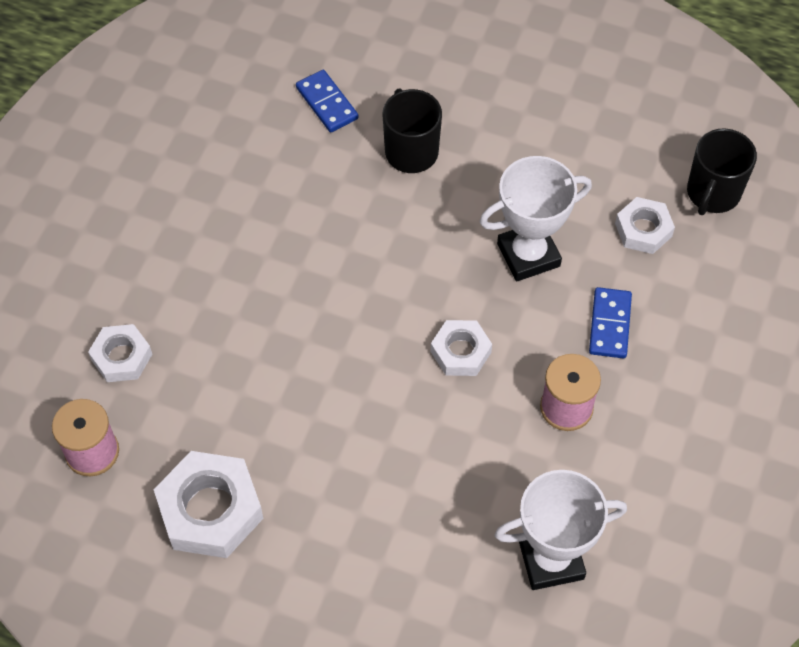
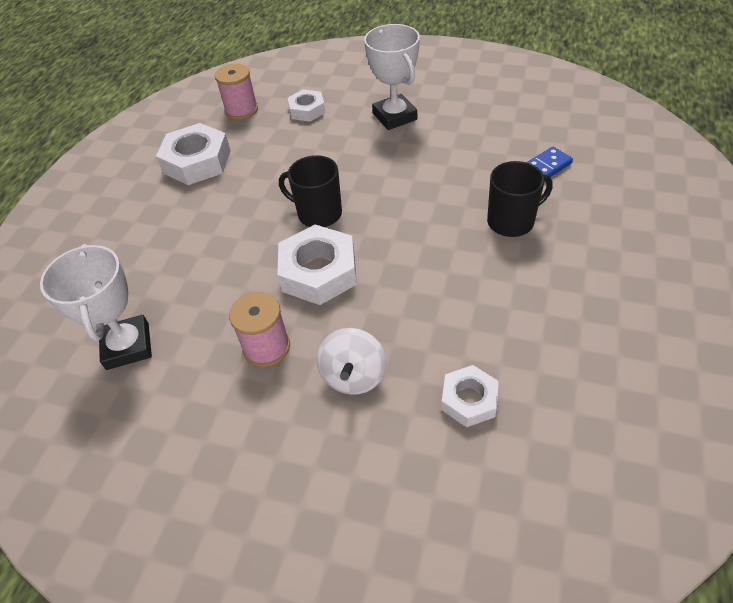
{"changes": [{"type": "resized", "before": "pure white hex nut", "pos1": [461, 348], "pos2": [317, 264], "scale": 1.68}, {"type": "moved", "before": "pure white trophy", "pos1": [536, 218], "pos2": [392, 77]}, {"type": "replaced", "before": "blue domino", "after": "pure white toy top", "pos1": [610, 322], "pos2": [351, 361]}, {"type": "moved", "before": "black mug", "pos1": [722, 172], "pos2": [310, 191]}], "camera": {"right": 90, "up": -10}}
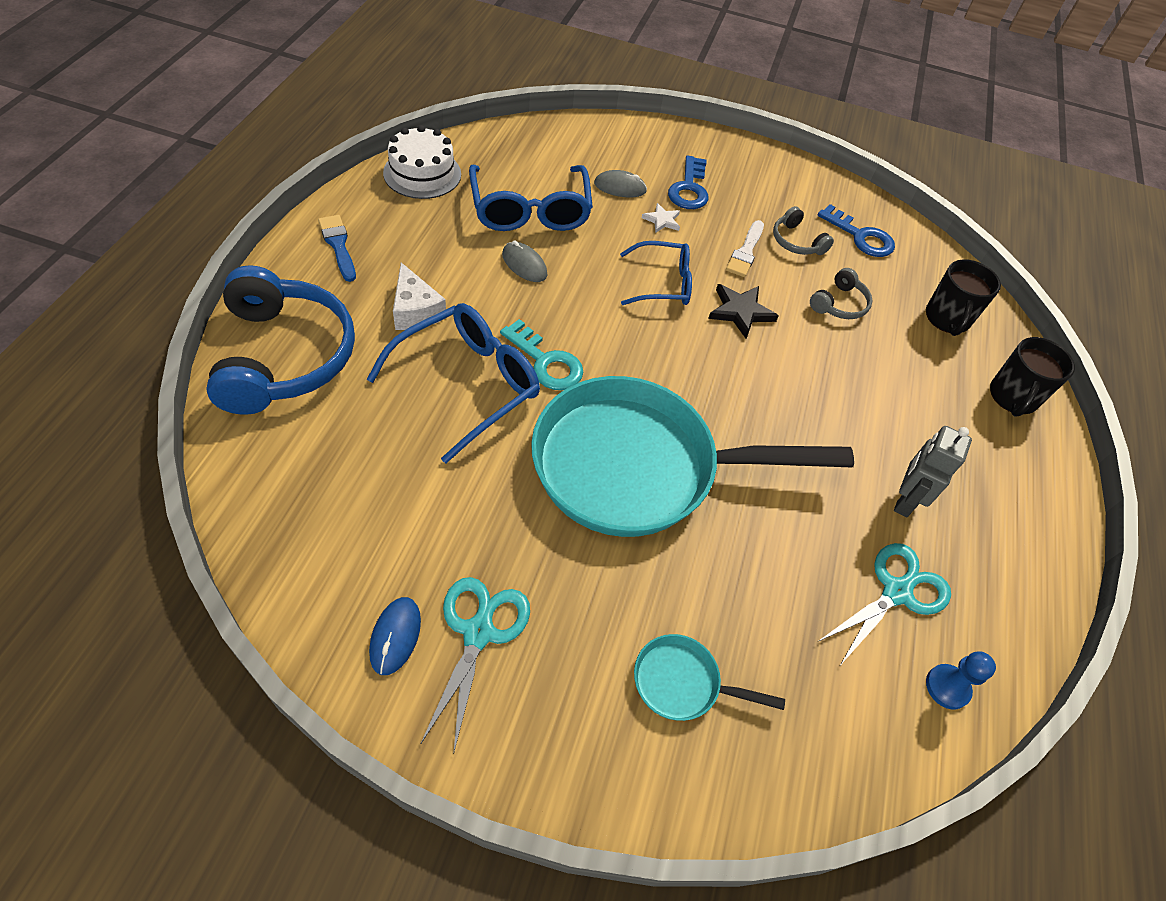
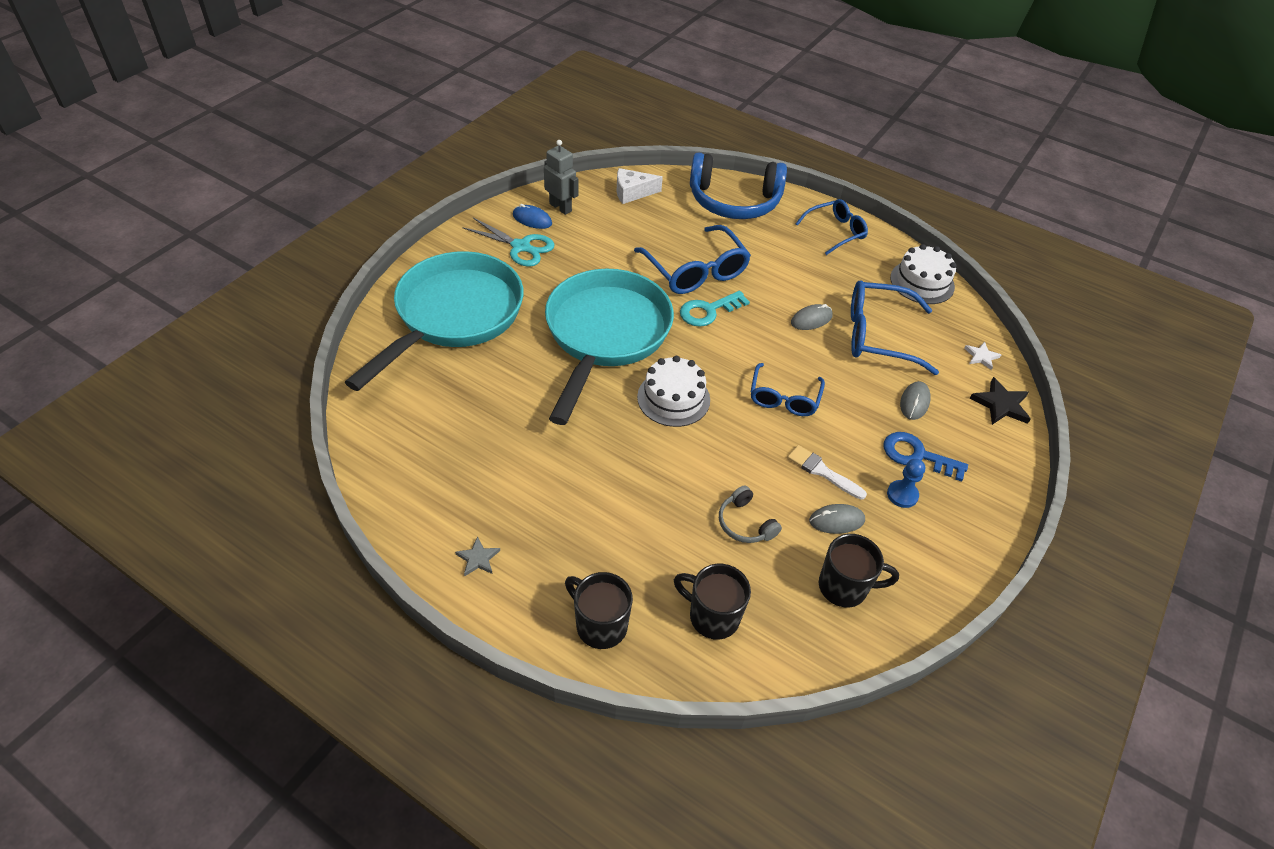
{"changes": [{"type": "replaced", "before": "blue paint brush", "after": "blue eyeglasses", "pos1": [337, 248], "pos2": [832, 227]}, {"type": "moved", "before": "pure white piece of cheese", "pos1": [419, 296], "pos2": [640, 186]}, {"type": "resized", "before": "teal skillet", "pos1": [709, 677], "pos2": [434, 321], "scale": 2.46}, {"type": "moved", "before": "pure white star", "pos1": [661, 218], "pos2": [982, 356]}, {"type": "moved", "before": "black star", "pos1": [743, 311], "pos2": [1000, 401]}, {"type": "replaced", "before": "gray headphones", "after": "gray mouse", "pos1": [803, 230], "pos2": [837, 519]}, {"type": "replaced", "before": "blue door key", "after": "black mug", "pos1": [856, 230], "pos2": [859, 571]}, {"type": "removed", "before": "teal scissors", "pos1": [885, 604]}, {"type": "moved", "before": "gray toy robot", "pos1": [933, 471], "pos2": [561, 177]}, {"type": "moved", "before": "blue pawn", "pos1": [961, 680], "pos2": [906, 483]}, {"type": "added", "after": "gray star", "pos2": [477, 556]}, {"type": "added", "after": "pure white layer cake", "pos2": [673, 391]}], "camera": {"right": 110, "up": -5}}
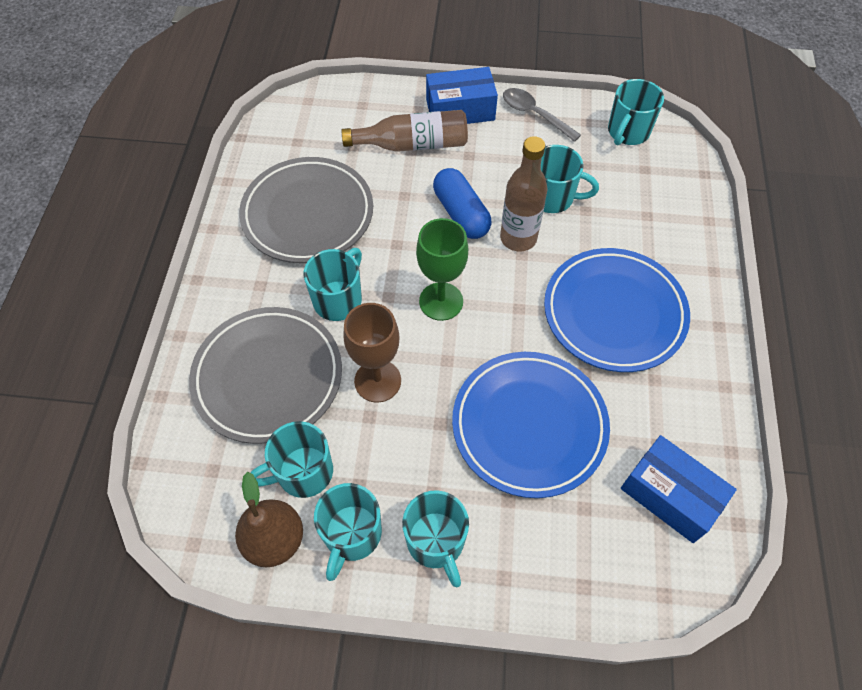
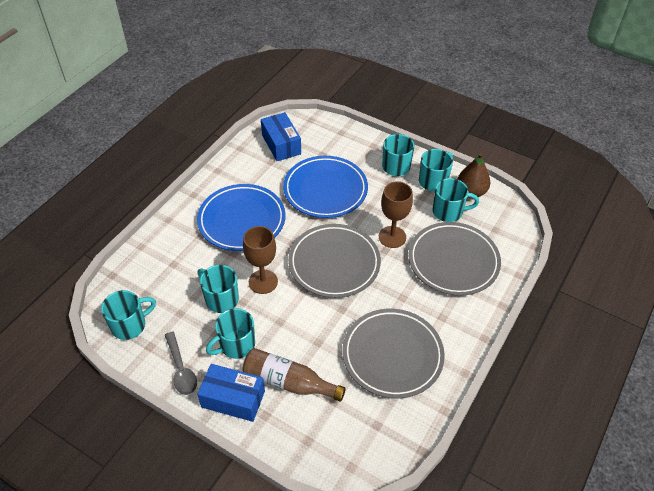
{"changes": [{"type": "moved", "before": "teal mug", "pos1": [332, 284], "pos2": [230, 333]}, {"type": "replaced", "before": "leaf-green wine glass", "after": "gray dinner plate", "pos1": [442, 269], "pos2": [334, 261]}, {"type": "removed", "before": "blue pill", "pos1": [462, 203]}, {"type": "replaced", "before": "brown drink bottle", "after": "brown wine glass", "pos1": [523, 194], "pos2": [260, 260]}], "camera": {"right": -155, "up": -10}}
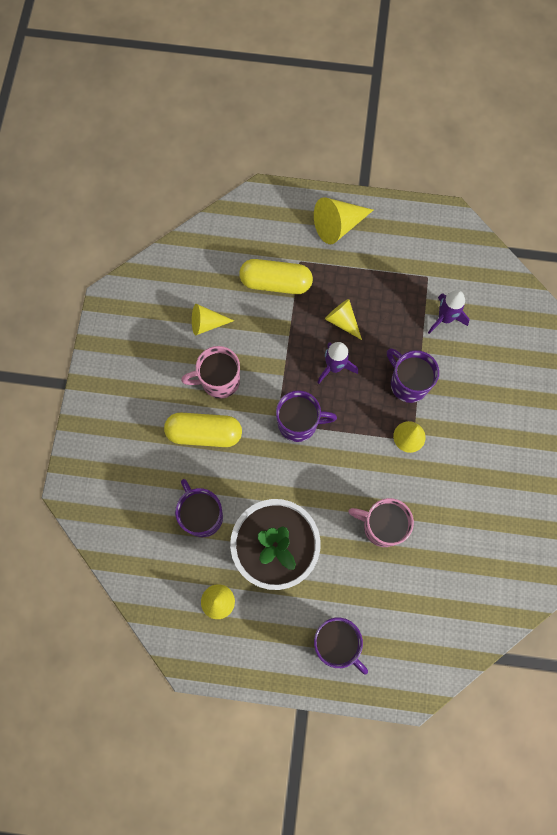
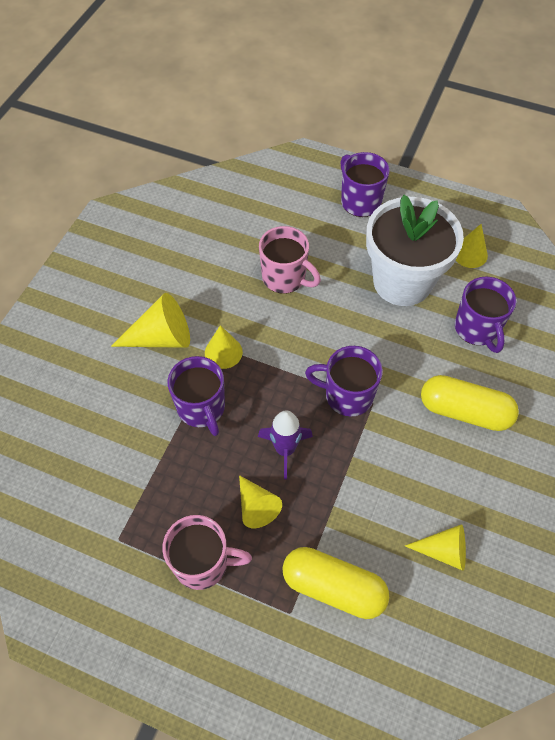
{"changes": [{"type": "moved", "before": "rose-pink mug", "pos1": [210, 372], "pos2": [207, 552]}, {"type": "moved", "before": "golden cone shape", "pos1": [343, 220], "pos2": [150, 320]}, {"type": "removed", "before": "purple rocket", "pos1": [449, 312]}], "camera": {"right": -165, "up": -15}}
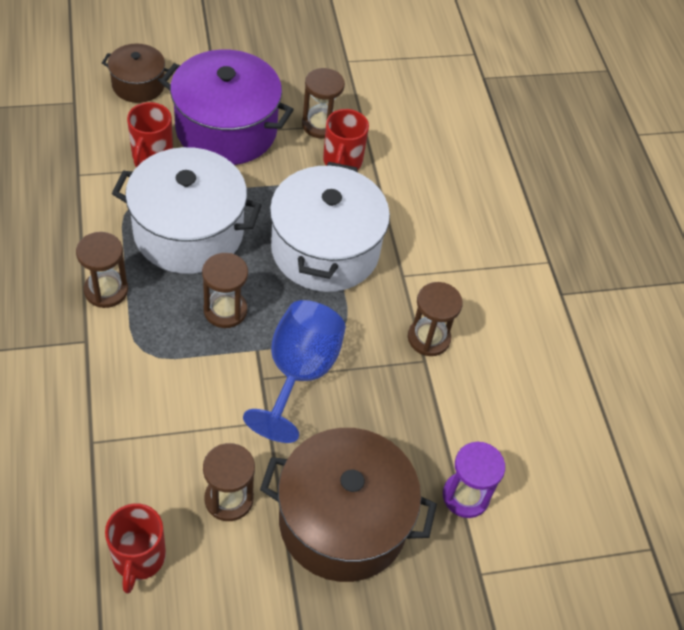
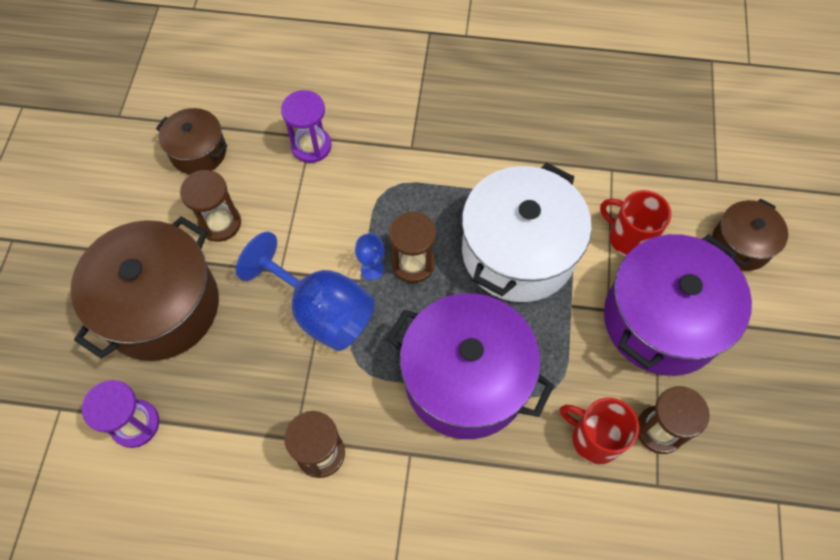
{"changes": [{"type": "removed", "before": "brown sand timer", "pos1": [102, 270]}, {"type": "replaced", "before": "red mug", "after": "brown pot", "pos1": [135, 548], "pos2": [192, 141]}, {"type": "recoloured", "before": "pure white pot", "after": "purple pot", "pos1": [330, 227], "pos2": [470, 366]}, {"type": "added", "after": "purple sand timer", "pos2": [306, 126]}, {"type": "added", "after": "blue wine glass", "pos2": [370, 256]}], "camera": {"right": 115, "up": 10}}
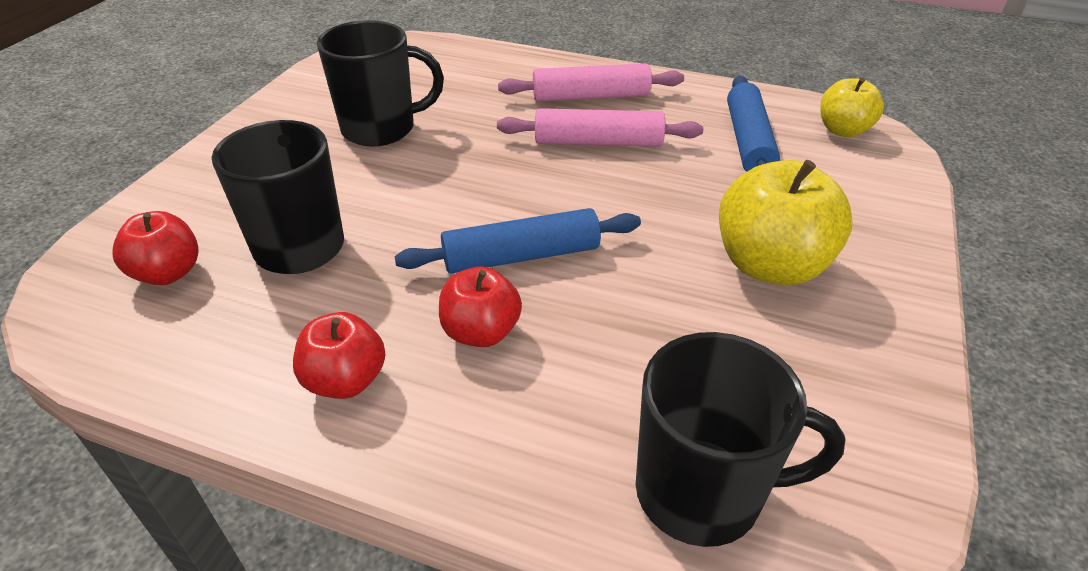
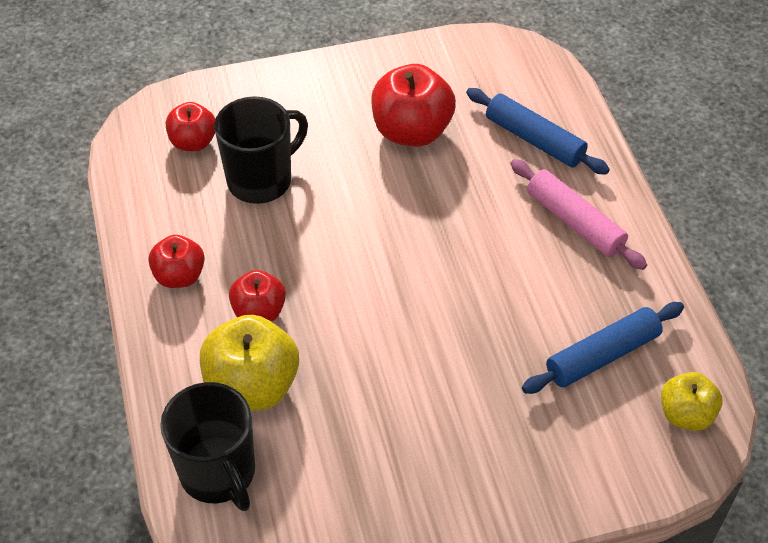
{"changes": [{"type": "replaced", "before": "black mug", "after": "red apple fruit", "pos1": [380, 83], "pos2": [413, 105]}, {"type": "moved", "before": "blue pastry roller", "pos1": [517, 241], "pos2": [538, 131]}, {"type": "removed", "before": "rose-pink pastry roller", "pos1": [600, 127]}, {"type": "moved", "before": "golden apple fruit", "pos1": [786, 222], "pos2": [249, 362]}], "camera": {"right": 55, "up": 10}}
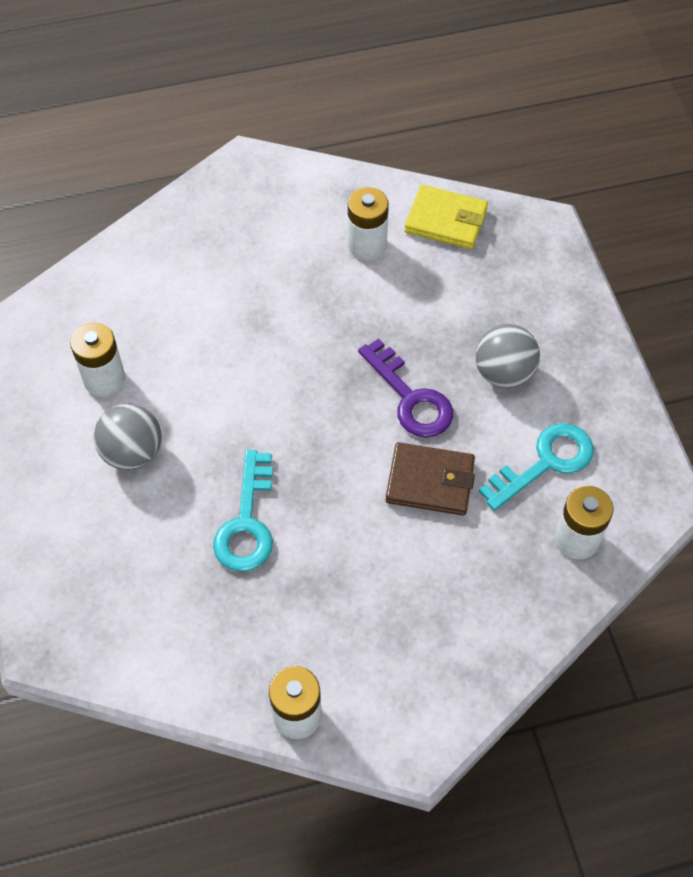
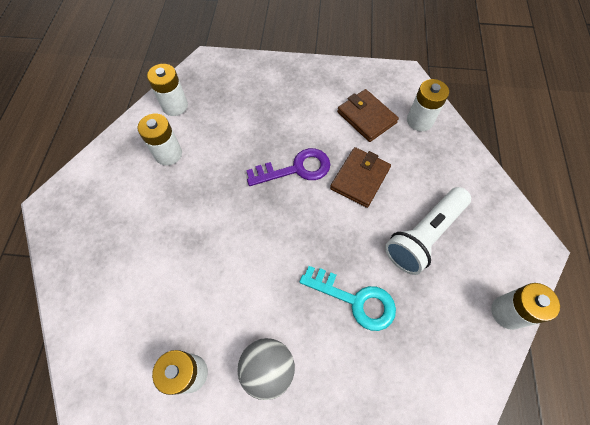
{"changes": [{"type": "replaced", "before": "golden card wallet", "after": "pure white battery", "pos1": [446, 217], "pos2": [167, 90]}, {"type": "removed", "before": "gray sphere", "pos1": [507, 356]}, {"type": "replaced", "before": "teal door key", "after": "brown card wallet", "pos1": [536, 467], "pos2": [368, 115]}, {"type": "added", "after": "pure white pocket torch", "pos2": [428, 231]}], "camera": {"right": -70, "up": 5}}
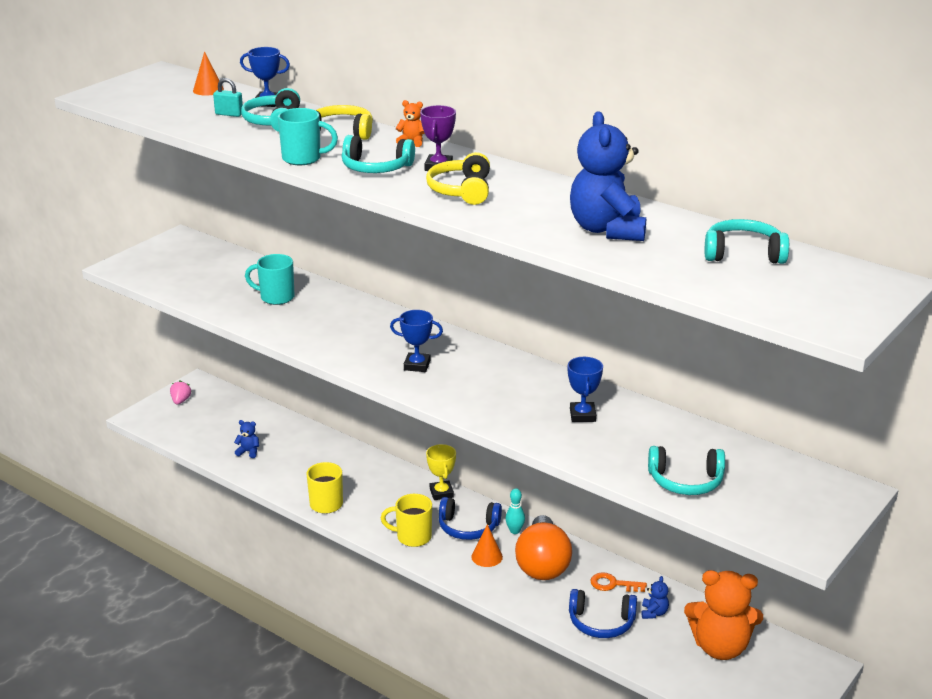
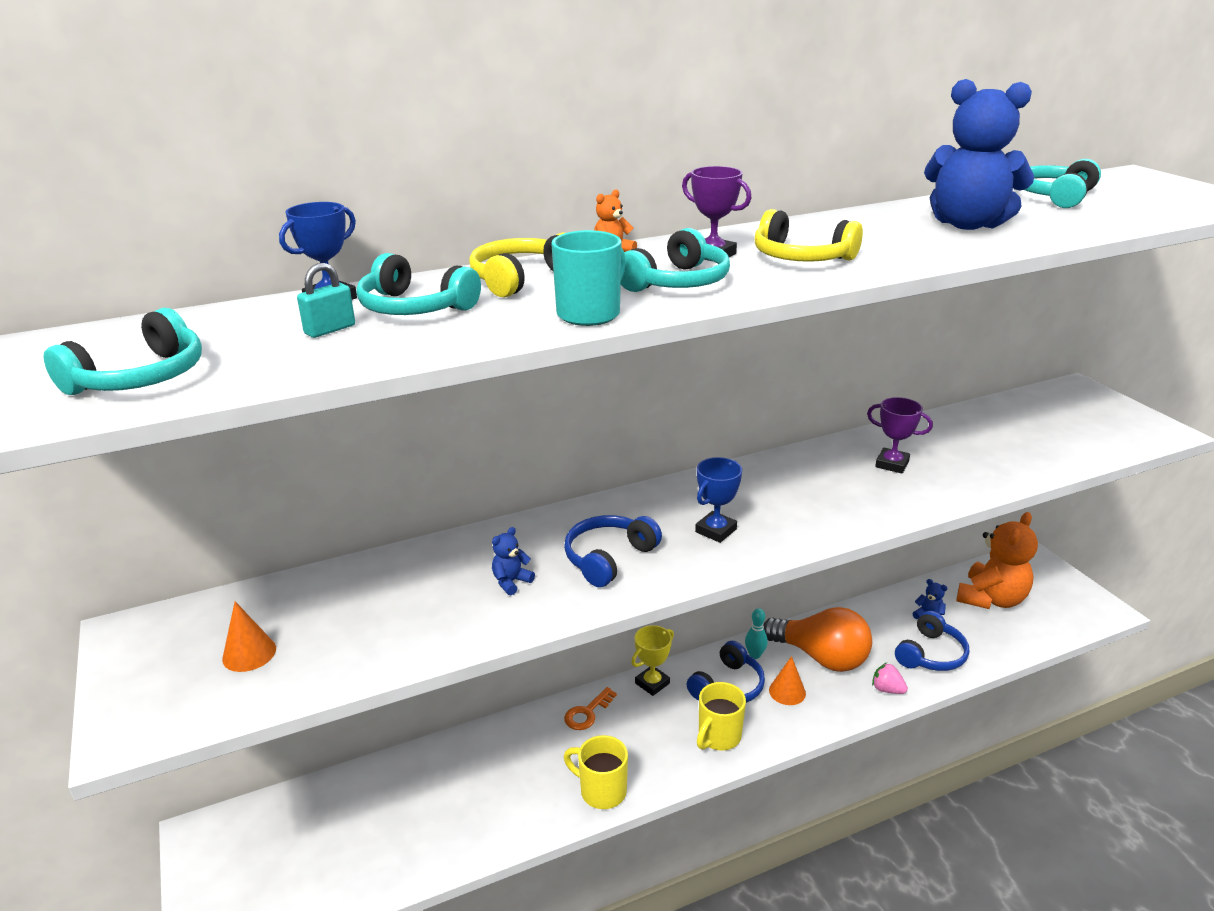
{"changes": [{"type": "moved", "before": "rose-pink toy strawberry", "pos1": [181, 392], "pos2": [890, 678]}, {"type": "moved", "before": "bright orange cone shape", "pos1": [208, 73], "pos2": [249, 636]}, {"type": "moved", "before": "blue teddy bear", "pos1": [246, 439], "pos2": [513, 561]}, {"type": "removed", "before": "teal mug", "pos1": [269, 279]}, {"type": "turned", "before": "golden trophy", "pos1": [441, 472], "pos2": [652, 660], "turn": -60}, {"type": "recoloured", "before": "blue trophy", "after": "purple trophy", "pos1": [585, 389], "pos2": [900, 435]}, {"type": "moved", "before": "bright orange door key", "pos1": [618, 582], "pos2": [590, 708]}, {"type": "moved", "before": "teal headphones", "pos1": [686, 470], "pos2": [122, 351]}, {"type": "added", "after": "blue headphones", "pos2": [613, 551]}], "camera": {"right": -60, "up": 0}}
